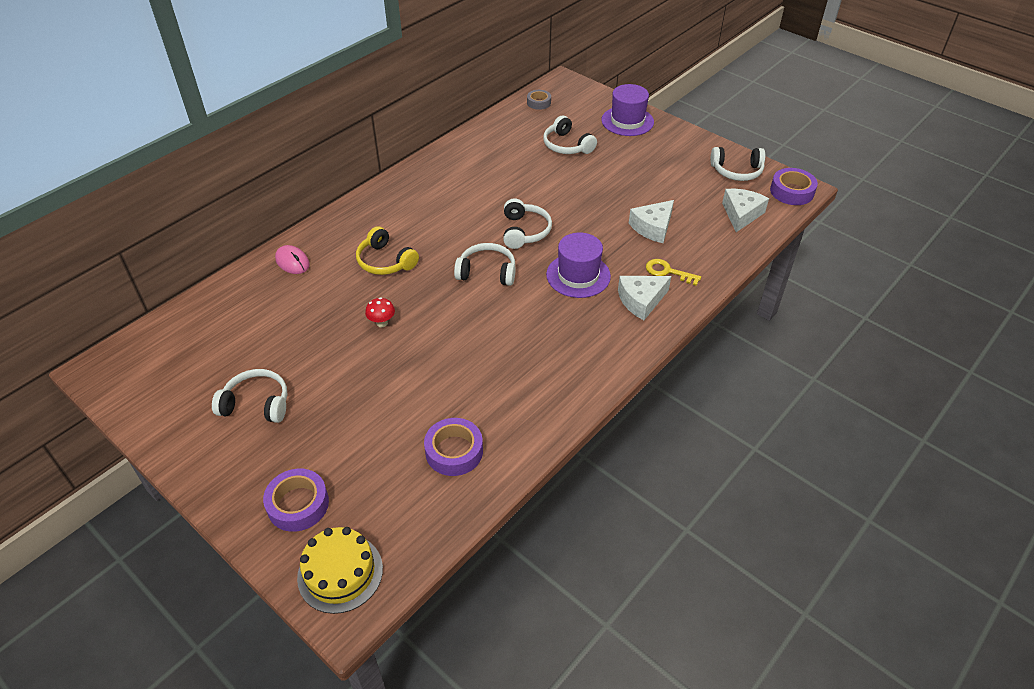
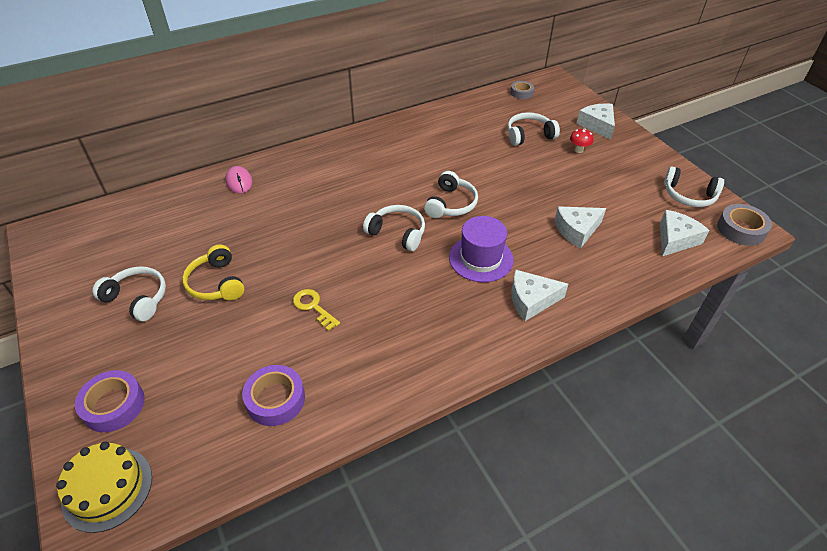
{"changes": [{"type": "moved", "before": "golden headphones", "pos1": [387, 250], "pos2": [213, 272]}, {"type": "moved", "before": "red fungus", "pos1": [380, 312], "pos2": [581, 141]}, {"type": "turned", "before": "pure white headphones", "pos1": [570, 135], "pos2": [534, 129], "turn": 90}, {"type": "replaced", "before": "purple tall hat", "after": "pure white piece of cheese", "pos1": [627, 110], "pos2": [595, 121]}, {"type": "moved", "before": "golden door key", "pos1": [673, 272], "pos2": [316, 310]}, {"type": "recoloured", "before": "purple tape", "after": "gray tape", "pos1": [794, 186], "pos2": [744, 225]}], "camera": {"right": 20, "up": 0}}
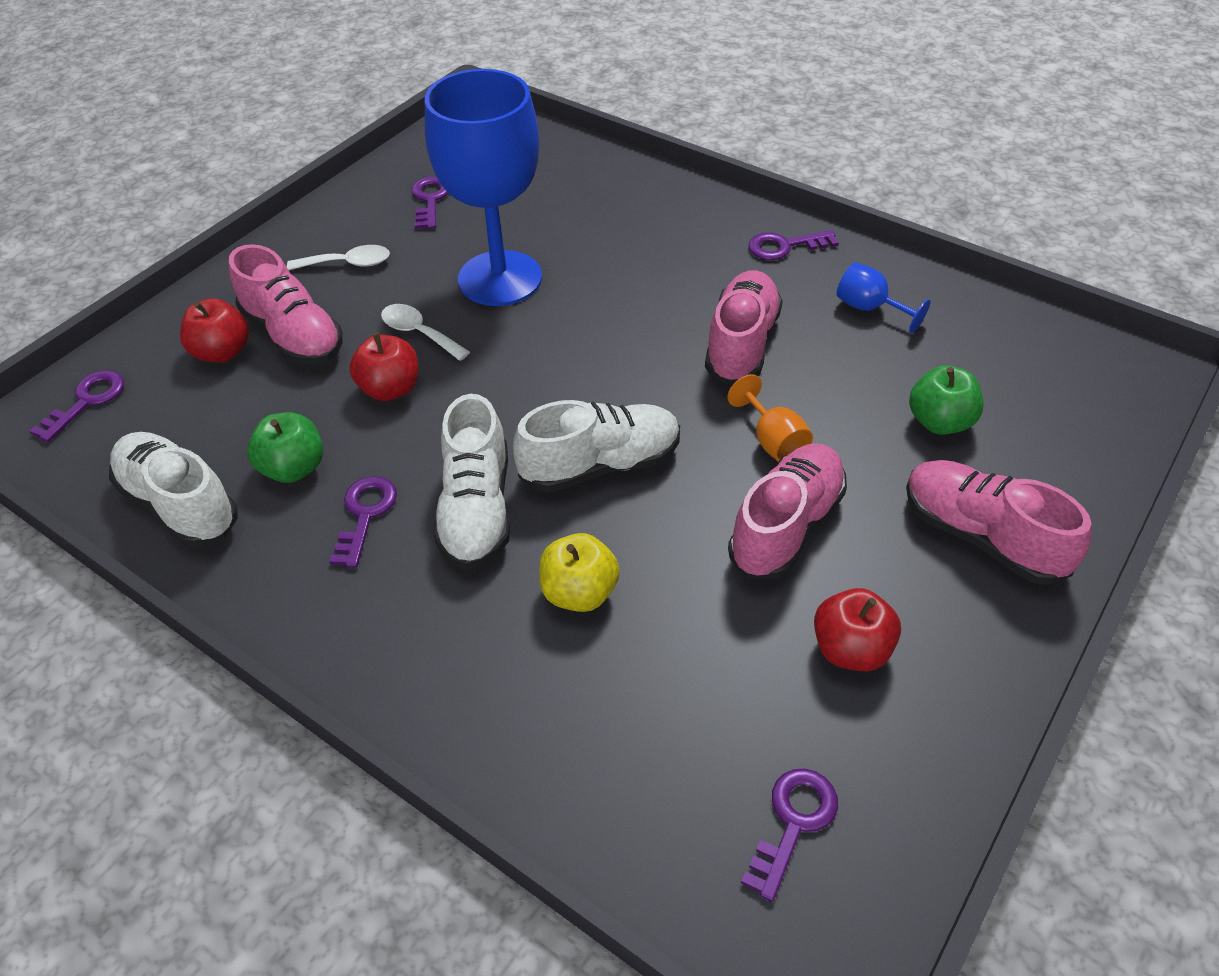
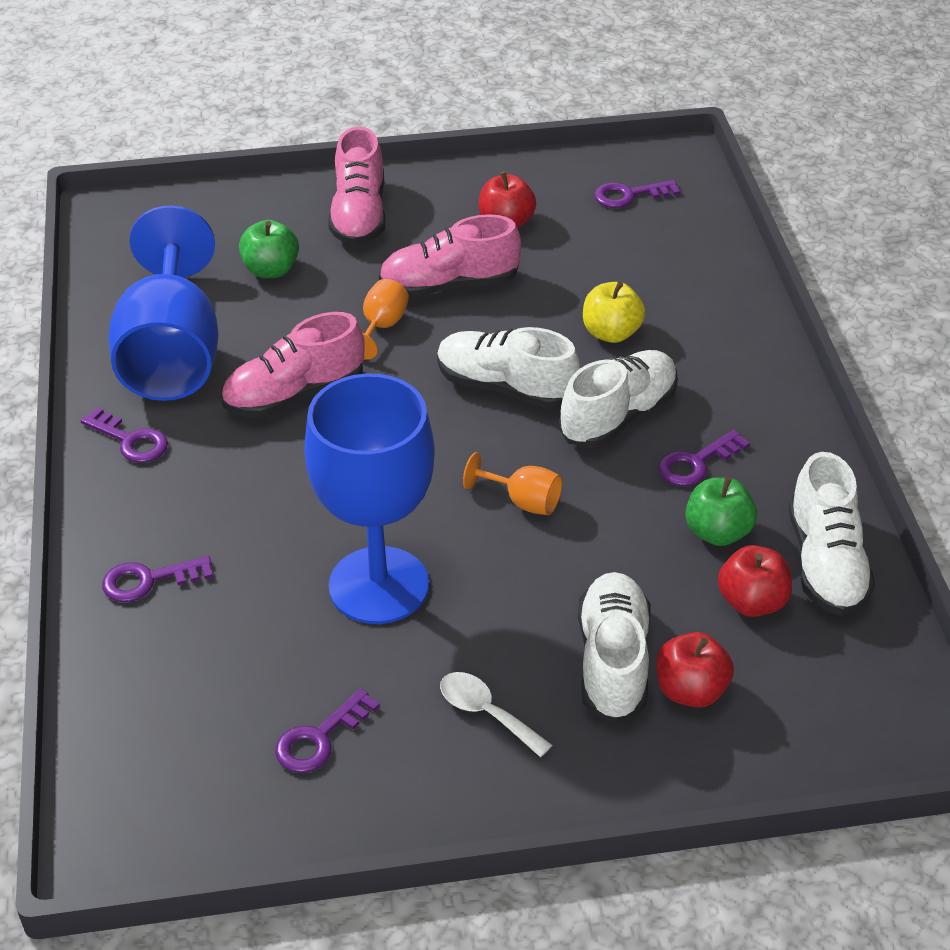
{"changes": [{"type": "moved", "before": "purple door key", "pos1": [76, 406], "pos2": [157, 579]}, {"type": "recoloured", "before": "rose-pink sneaker", "after": "pure white sneaker", "pos1": [286, 304], "pos2": [614, 647]}, {"type": "moved", "before": "red apple fruit", "pos1": [383, 367], "pos2": [755, 581]}, {"type": "removed", "before": "pure white spoon", "pos1": [425, 332]}, {"type": "resized", "before": "blue wine glass", "pos1": [883, 297], "pos2": [163, 303], "scale": 2.48}, {"type": "added", "after": "bright orange wine glass", "pos2": [512, 483]}], "camera": {"right": -135, "up": -5}}
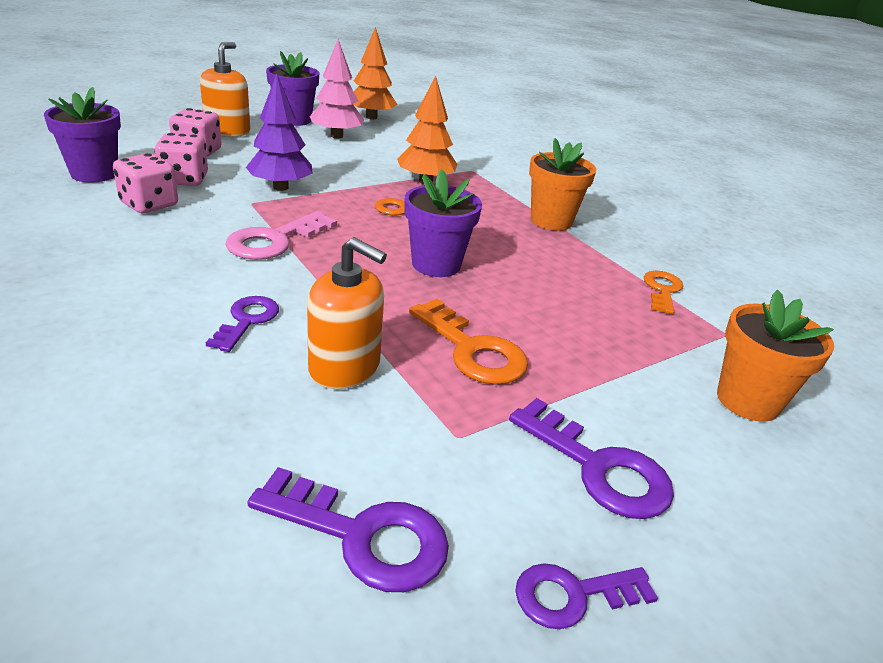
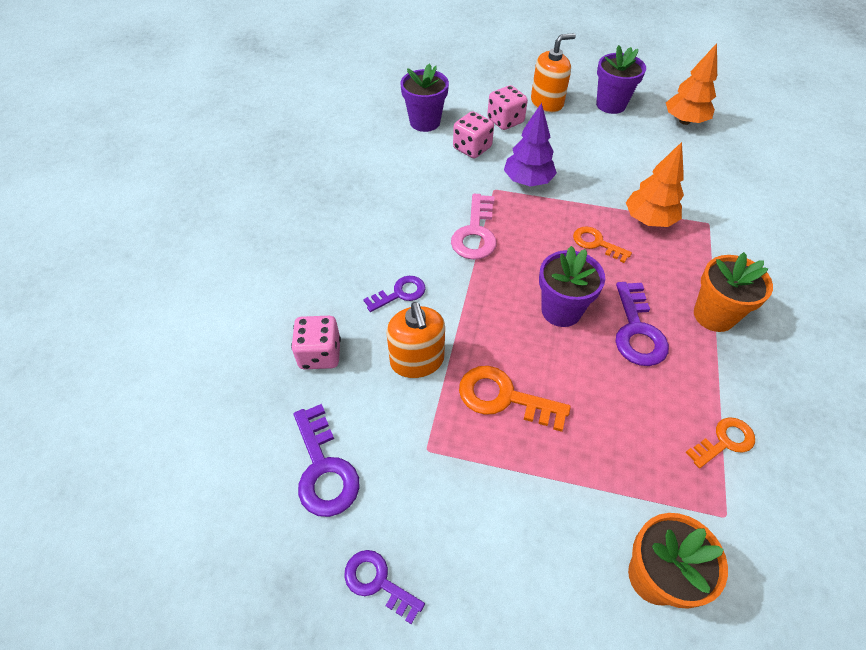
{"changes": [{"type": "moved", "before": "rose-pink game die", "pos1": [145, 183], "pos2": [316, 342]}, {"type": "turned", "before": "rose-pink door key", "pos1": [281, 235], "pos2": [474, 227], "turn": -75}, {"type": "removed", "before": "rose-pink toy tree", "pos1": [337, 89]}, {"type": "turned", "before": "bright orange door key", "pos1": [468, 342], "pos2": [515, 399], "turn": 105}, {"type": "moved", "before": "purple door key", "pos1": [591, 458], "pos2": [642, 324]}], "camera": {"right": 50, "up": 20}}
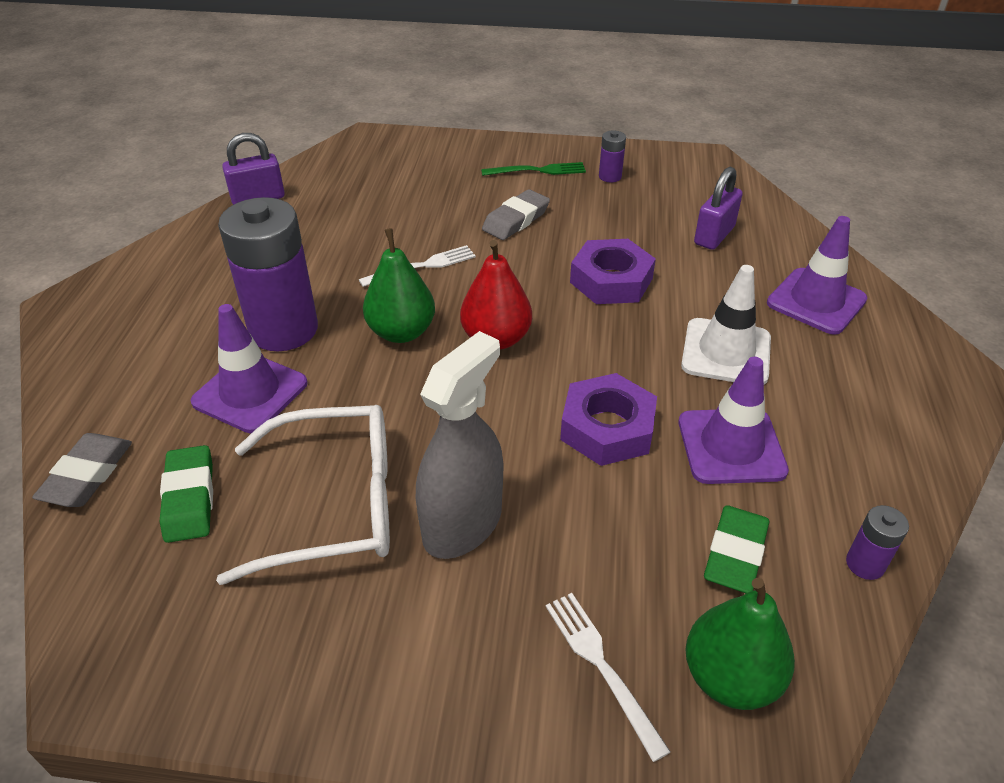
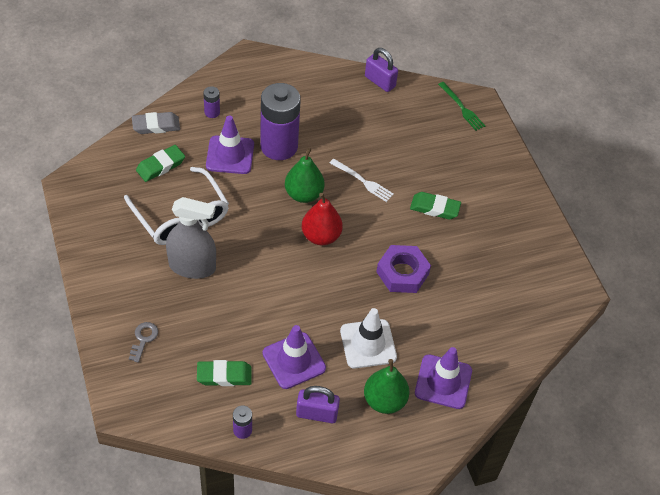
{"changes": [{"type": "moved", "before": "leaf-green fork", "pos1": [533, 169], "pos2": [461, 106]}, {"type": "recoloured", "before": "gray pencil eraser", "after": "leaf-green pencil eraser", "pos1": [516, 214], "pos2": [435, 206]}, {"type": "replaced", "before": "pure white fork", "after": "gray door key", "pos1": [608, 677], "pos2": [143, 342]}, {"type": "removed", "before": "purple hex nut", "pos1": [608, 419]}, {"type": "moved", "before": "purple battery", "pos1": [612, 156], "pos2": [211, 102]}, {"type": "moved", "before": "leaf-green pear", "pos1": [740, 644], "pos2": [386, 386]}, {"type": "moved", "before": "purple padlock", "pos1": [718, 208], "pos2": [318, 404]}], "camera": {"right": 60, "up": 10}}
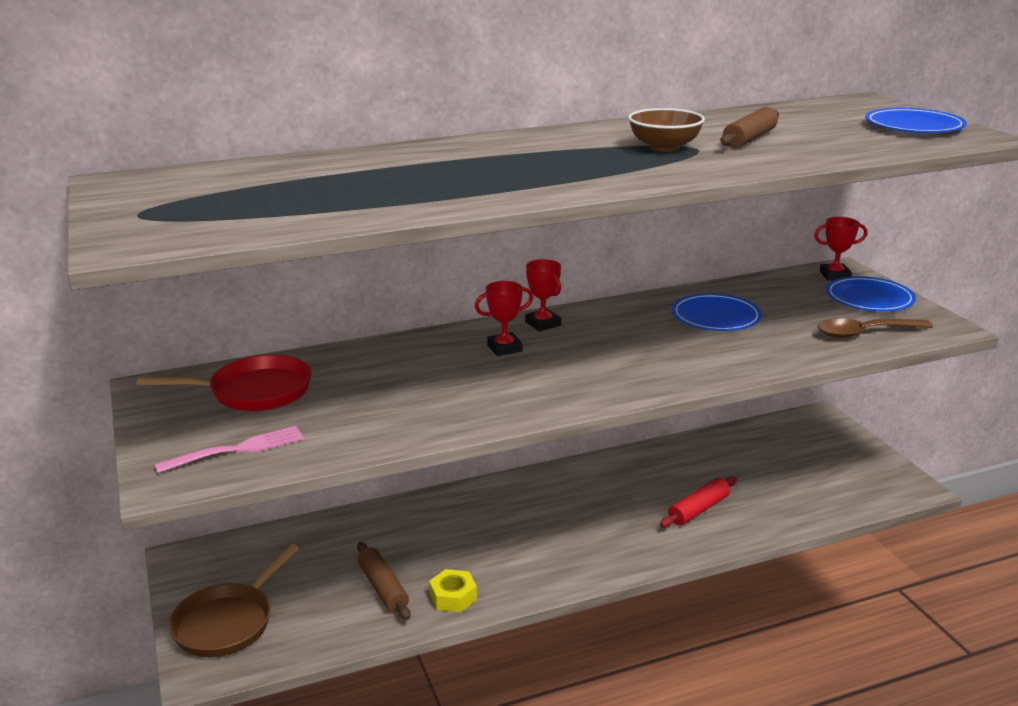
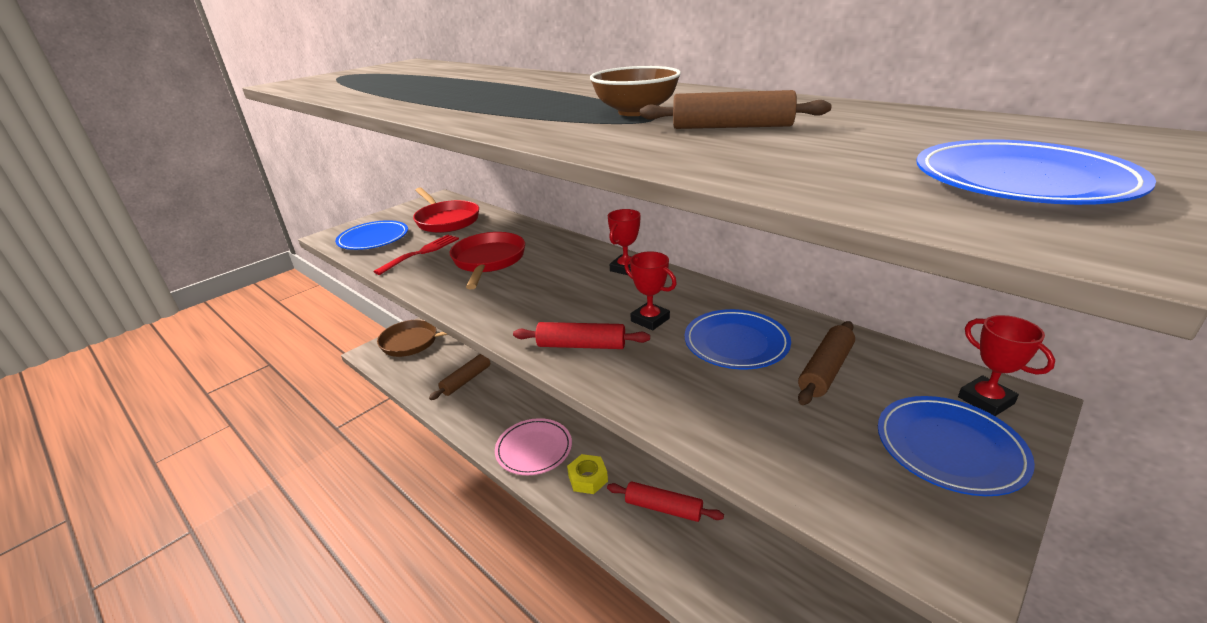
{"changes": [{"type": "replaced", "before": "rose-pink fork", "after": "blue dinner plate", "pos1": [229, 449], "pos2": [371, 235]}, {"type": "moved", "before": "golden hex nut", "pos1": [453, 590], "pos2": [587, 474]}, {"type": "moved", "before": "red trophy", "pos1": [504, 318], "pos2": [650, 290]}, {"type": "removed", "before": "brown spoon", "pos1": [875, 328]}, {"type": "added", "after": "red fork", "pos2": [416, 255]}, {"type": "added", "after": "red skillet", "pos2": [487, 260]}, {"type": "added", "after": "rose-pink dinner plate", "pos2": [533, 446]}, {"type": "added", "after": "red pastry roller", "pos2": [581, 335]}, {"type": "added", "after": "brown pastry roller", "pos2": [826, 363]}], "camera": {"right": 65, "up": 5}}
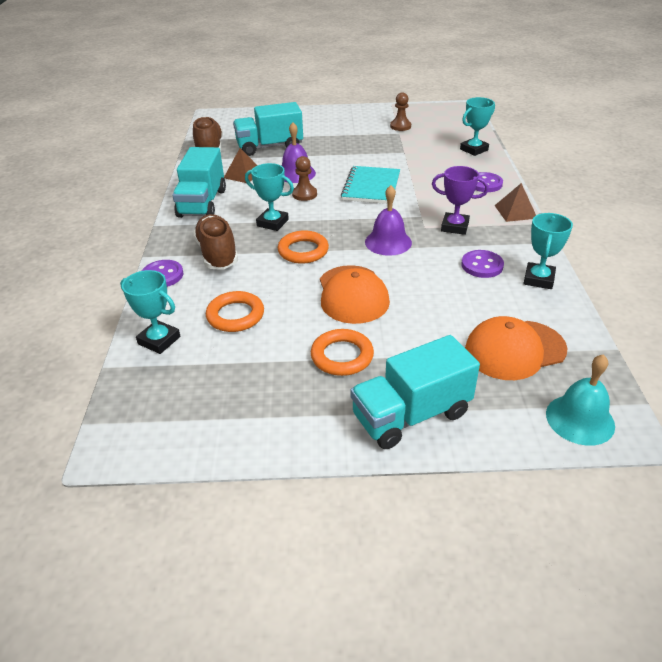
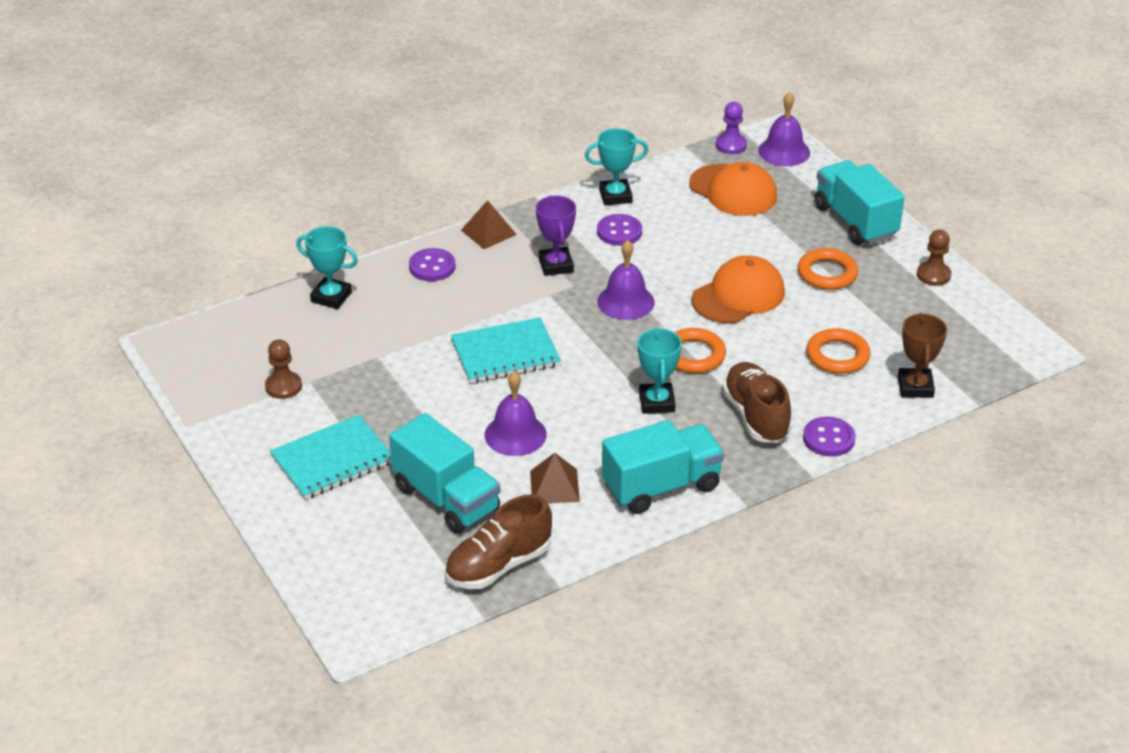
{"changes": [{"type": "recoloured", "before": "teal trophy", "after": "brown trophy", "pos1": [150, 312], "pos2": [922, 355]}, {"type": "turned", "before": "brown sneaker", "pos1": [215, 242], "pos2": [757, 402], "turn": 120}, {"type": "moved", "before": "brown pawn", "pos1": [304, 178], "pos2": [934, 258]}, {"type": "turned", "before": "teal lorry", "pos1": [415, 392], "pos2": [860, 202], "turn": -150}, {"type": "recoloured", "before": "teal hand bell", "after": "purple hand bell", "pos1": [580, 400], "pos2": [784, 129]}, {"type": "added", "after": "teal notepad", "pos2": [330, 457]}, {"type": "added", "after": "purple pawn", "pos2": [731, 128]}], "camera": {"right": -120, "up": 0}}
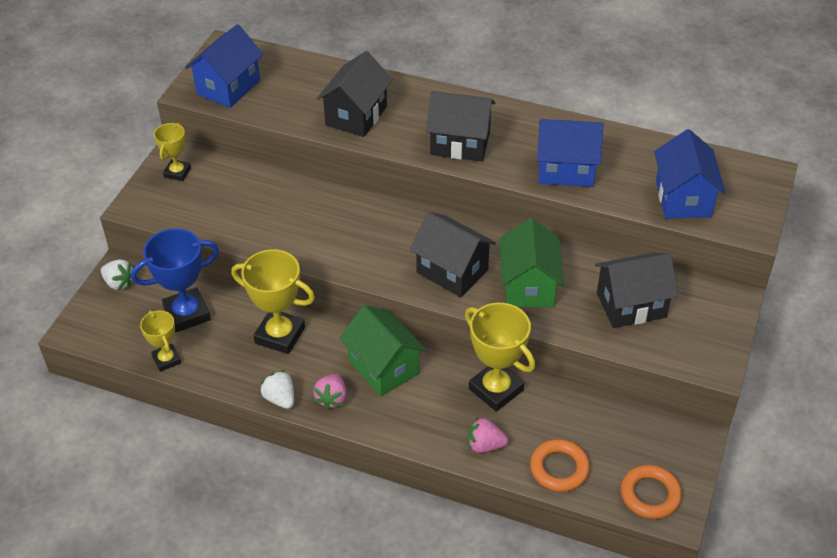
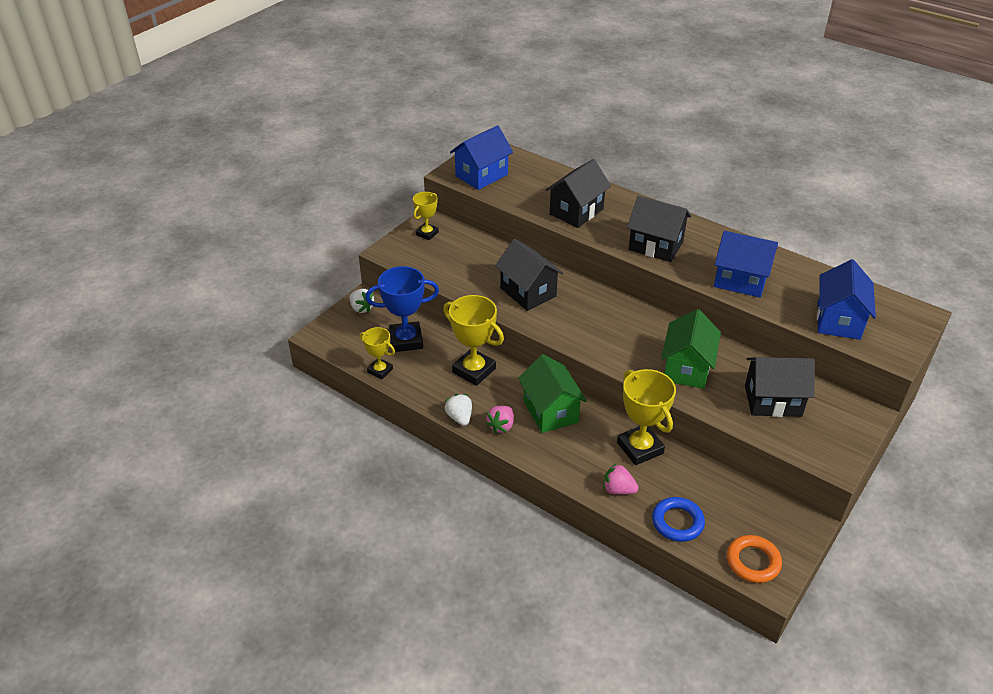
{"changes": [{"type": "turned", "before": "golden trophy", "pos1": [160, 341], "pos2": [377, 353], "turn": -45}, {"type": "moved", "before": "black house", "pos1": [453, 254], "pos2": [529, 275]}, {"type": "recoloured", "before": "bright orange torus", "after": "blue torus", "pos1": [560, 465], "pos2": [678, 519]}], "camera": {"right": 15, "up": -5}}
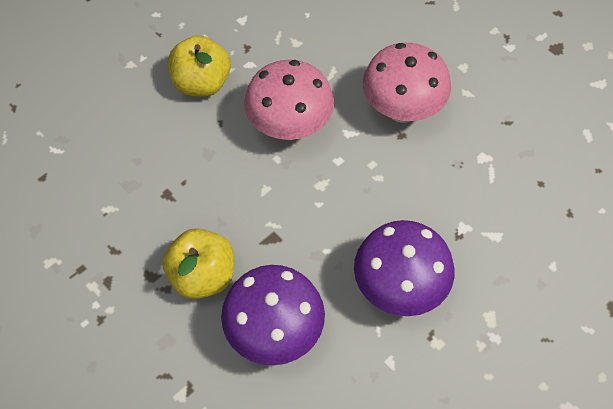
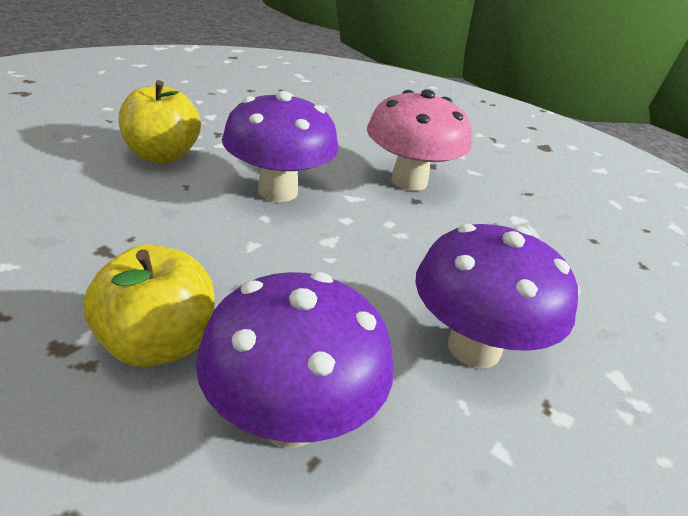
{"changes": [{"type": "recoloured", "before": "rose-pink fungus", "after": "purple fungus", "pos1": [289, 100], "pos2": [280, 146]}], "camera": {"right": -15, "up": -25}}
